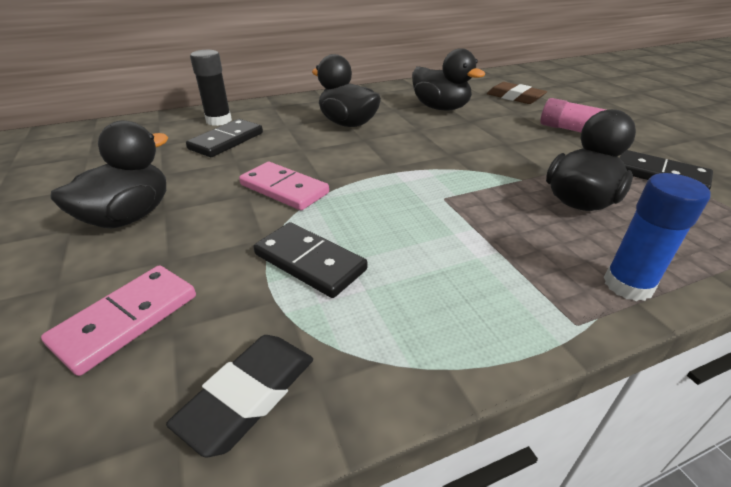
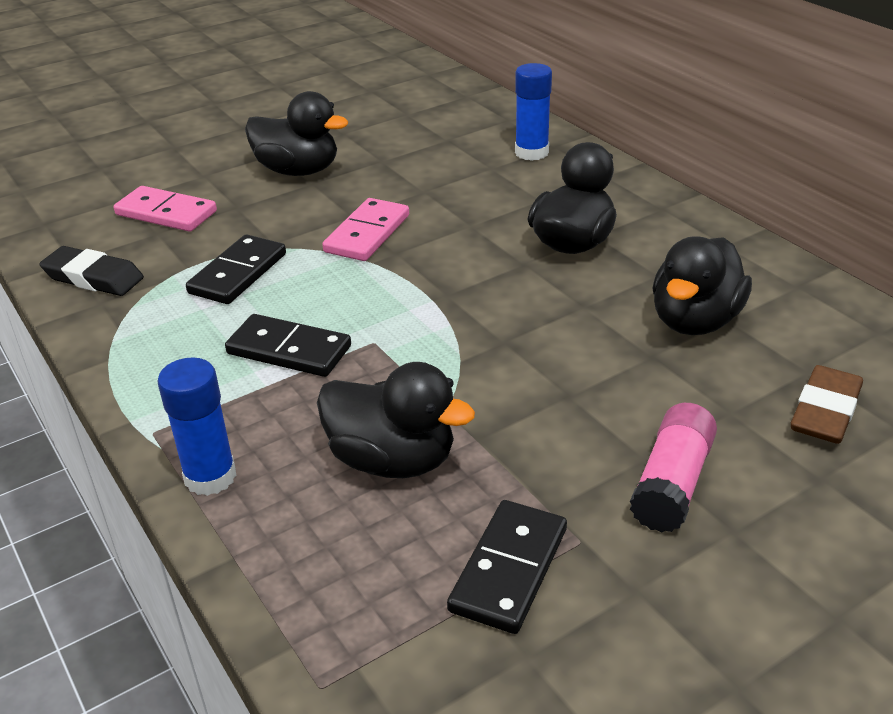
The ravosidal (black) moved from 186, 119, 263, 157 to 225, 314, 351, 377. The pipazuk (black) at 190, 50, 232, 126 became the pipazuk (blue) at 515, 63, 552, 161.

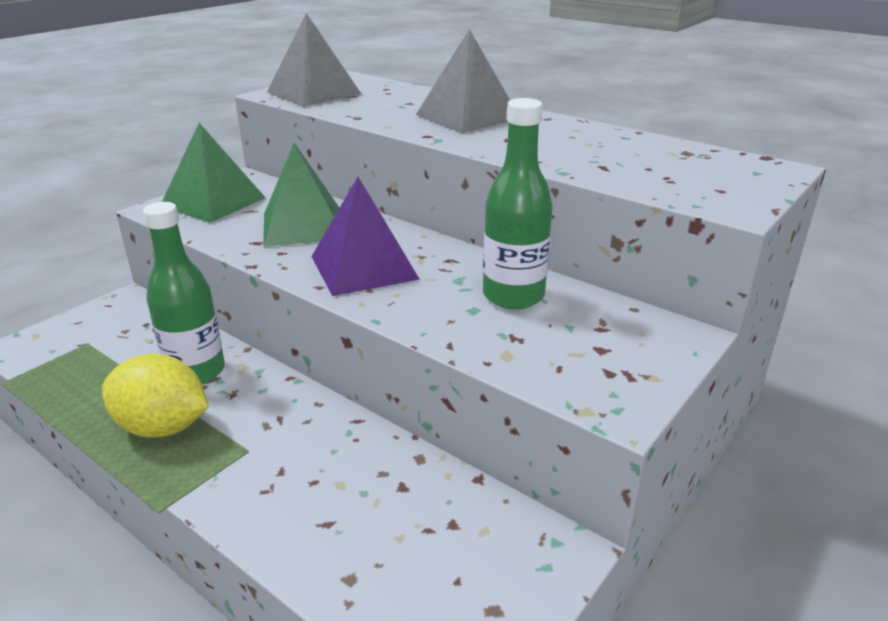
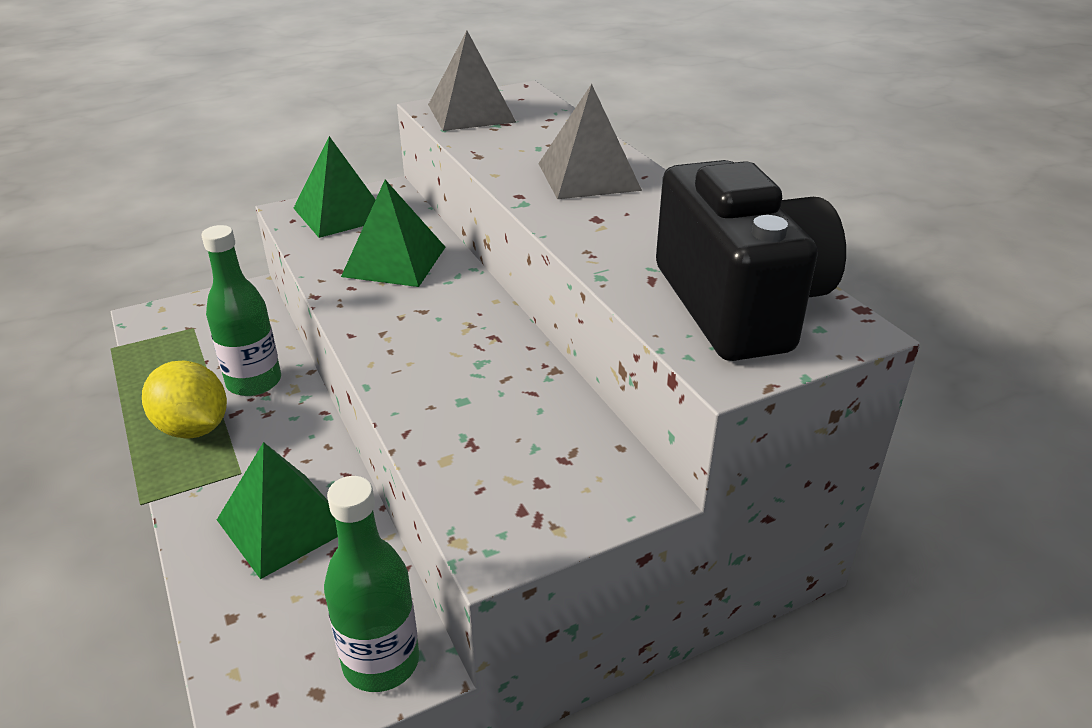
The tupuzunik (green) at 217, 442, 338, 579 appeared. The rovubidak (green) moved from 483, 98, 553, 309 to 324, 476, 419, 692. The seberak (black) at 656, 160, 846, 361 appeared. The tupuzunik (purple) at 311, 177, 419, 296 disappeared.

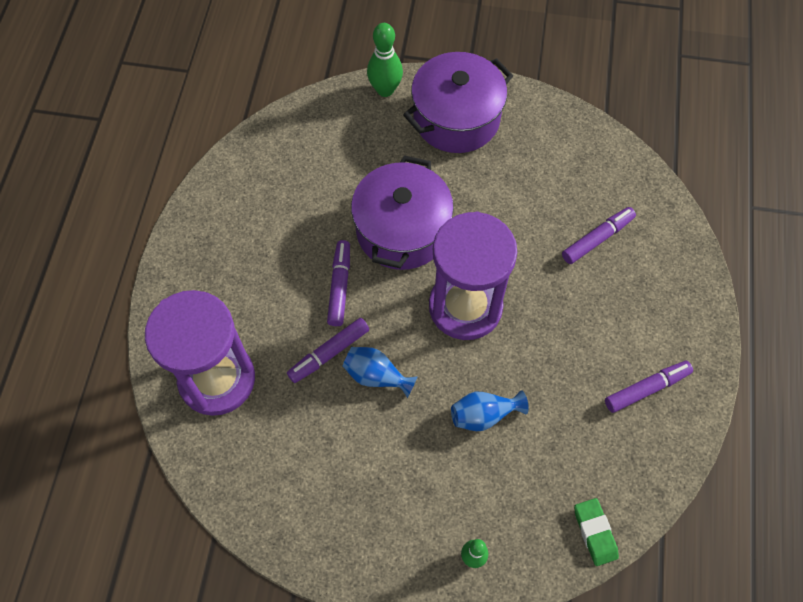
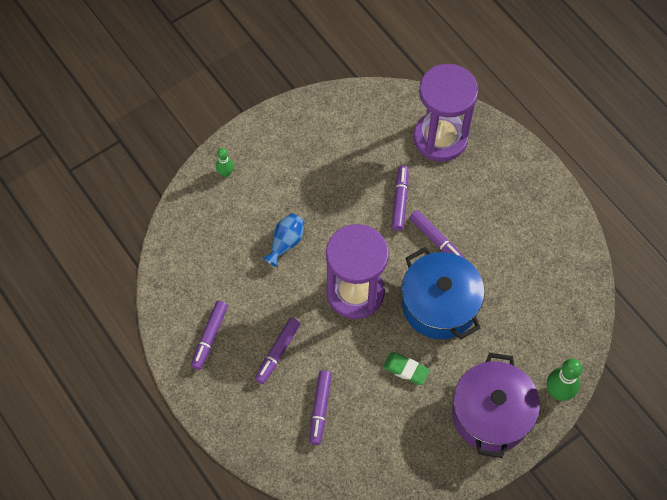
The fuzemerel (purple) at 255, 318, 300, 384 appeared. The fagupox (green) moved from 574, 498, 619, 566 to 383, 353, 430, 385. The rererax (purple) at 351, 155, 454, 270 became the rererax (blue) at 401, 247, 485, 339. The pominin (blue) at 343, 347, 418, 398 disappeared.

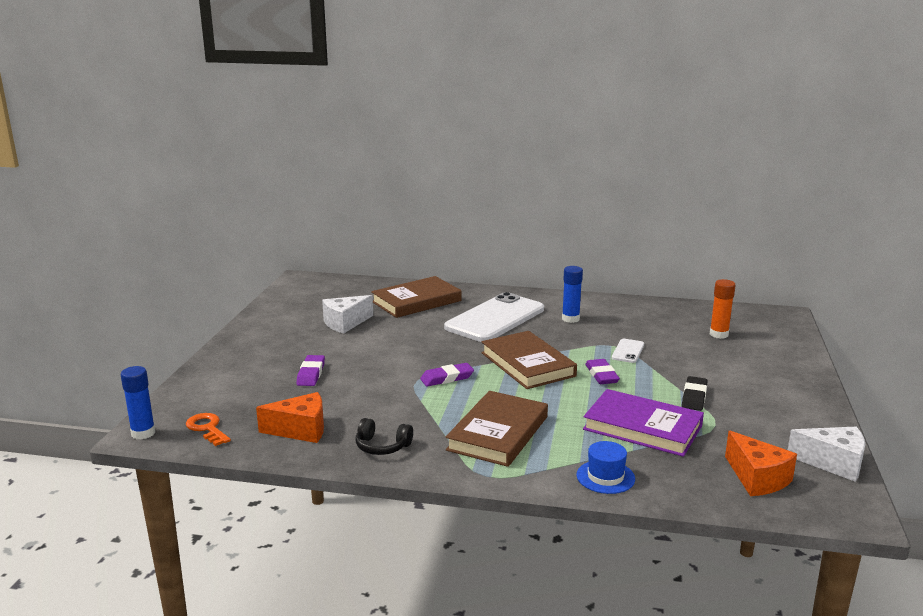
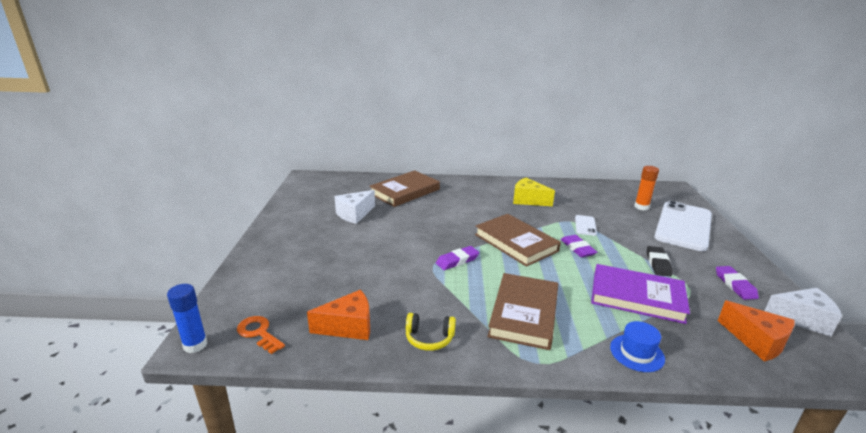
The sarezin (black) at 356, 418, 413, 455 became the sarezin (yellow) at 406, 313, 456, 351. The pipazuk (blue) at 562, 266, 583, 323 was replaced by the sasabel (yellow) at 513, 178, 555, 206. The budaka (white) moved from 444, 292, 544, 342 to 654, 201, 712, 251. The fagupox (purple) moved from 297, 355, 325, 386 to 716, 266, 759, 300.

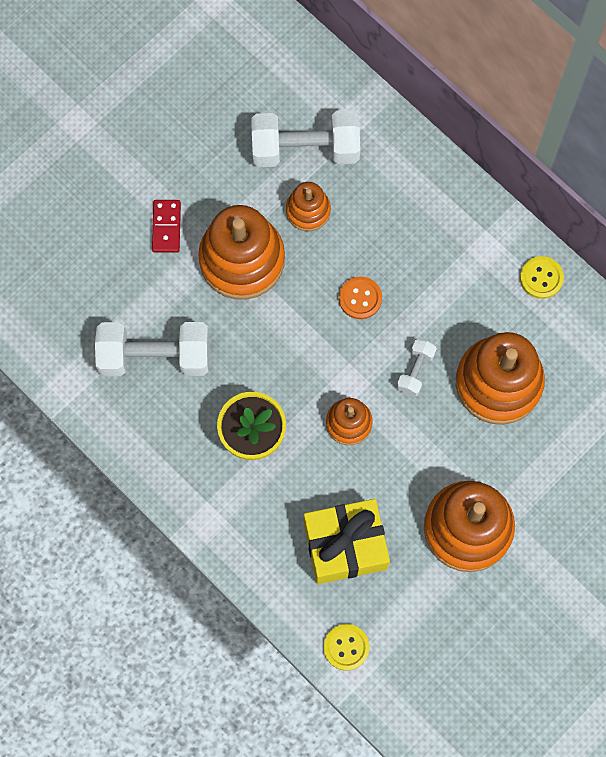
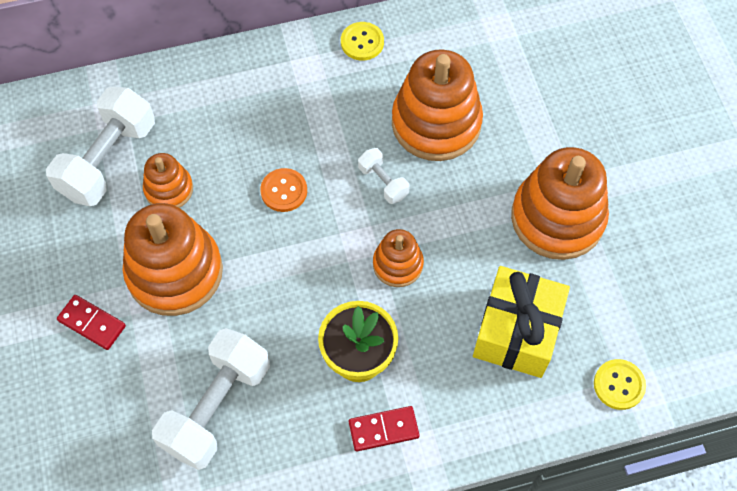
The ravosidal (red) at 349, 406, 419, 451 appeared.

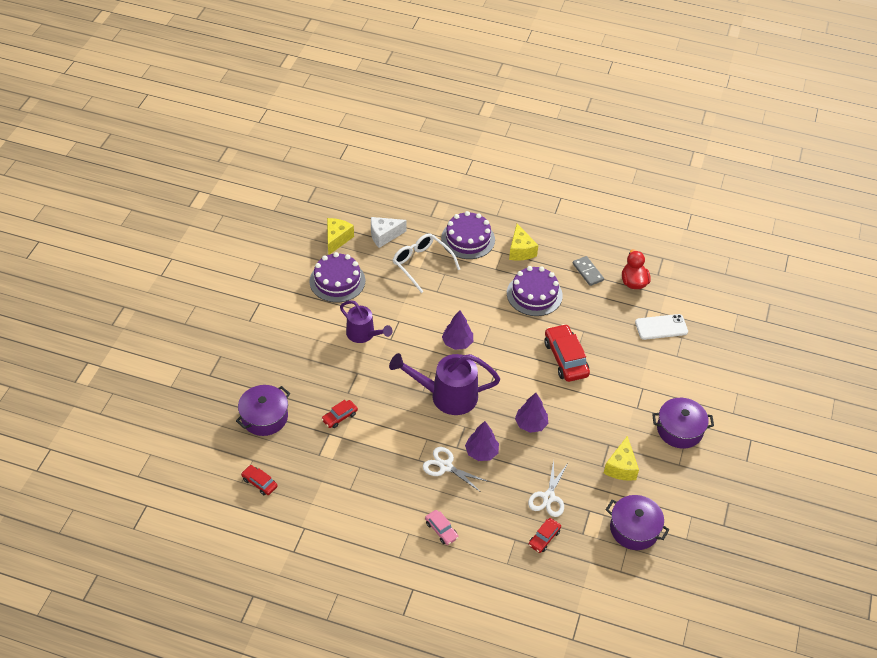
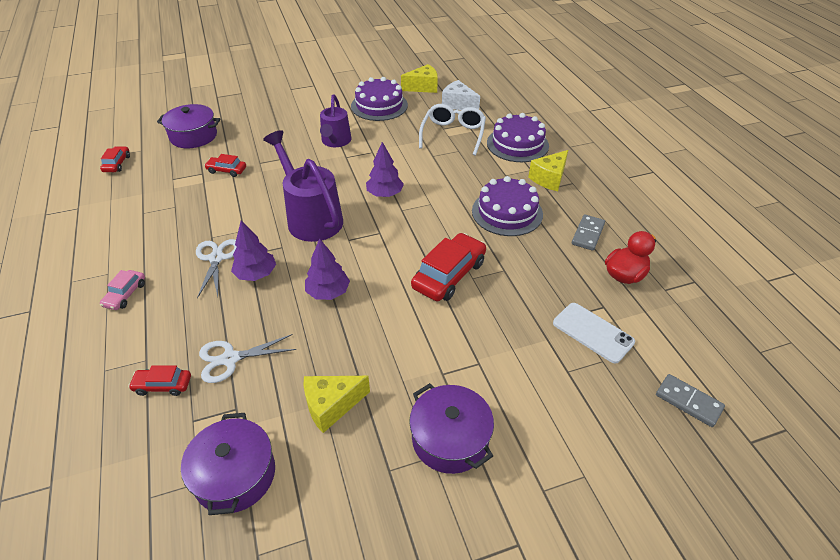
The ravosidal (grey) at 656, 374, 725, 427 appeared.

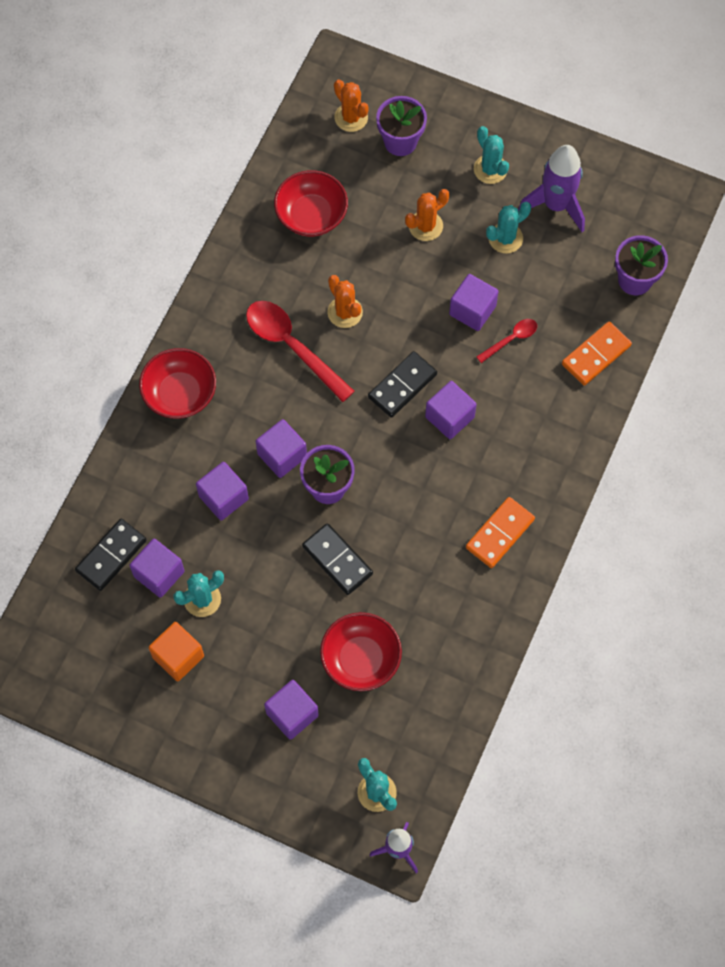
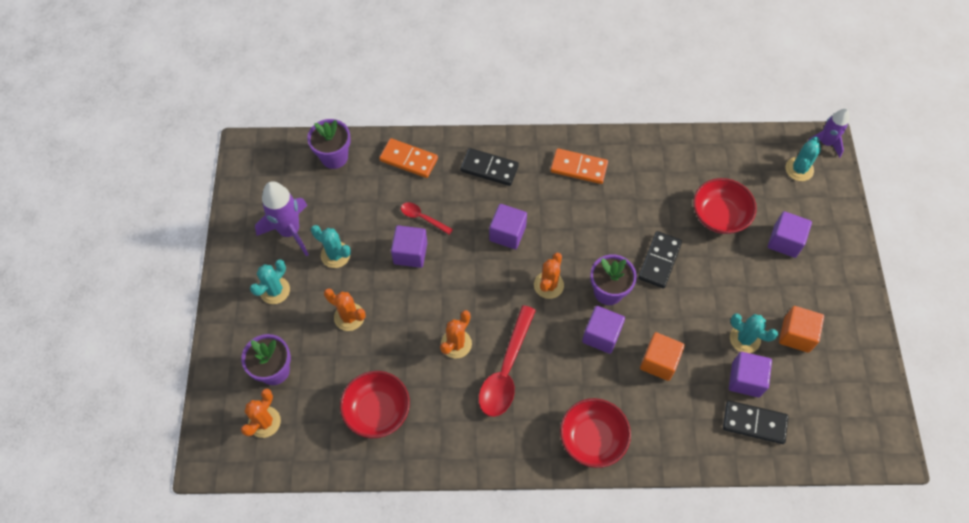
The ravosidal (black) moved from 368, 351, 437, 418 to 460, 148, 519, 186. The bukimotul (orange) at 534, 253, 564, 299 appeared. The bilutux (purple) at 196, 462, 249, 521 became the bilutux (orange) at 640, 332, 685, 381.

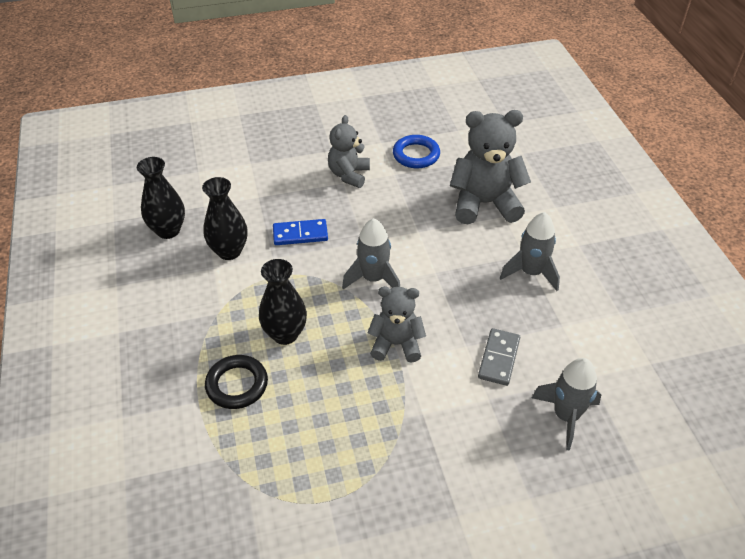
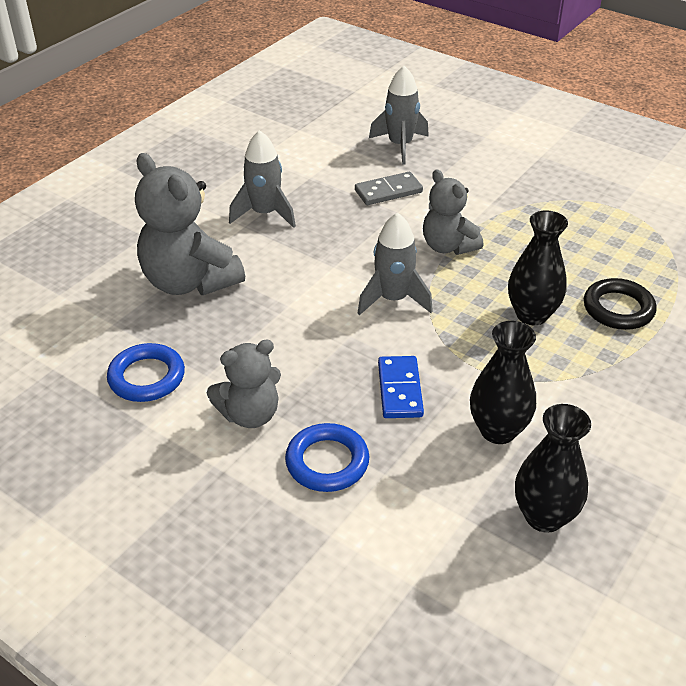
The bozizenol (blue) at 285, 423, 369, 492 appeared. The ravosidal (blue) at 273, 219, 328, 245 turned 45 degrees clockwise.

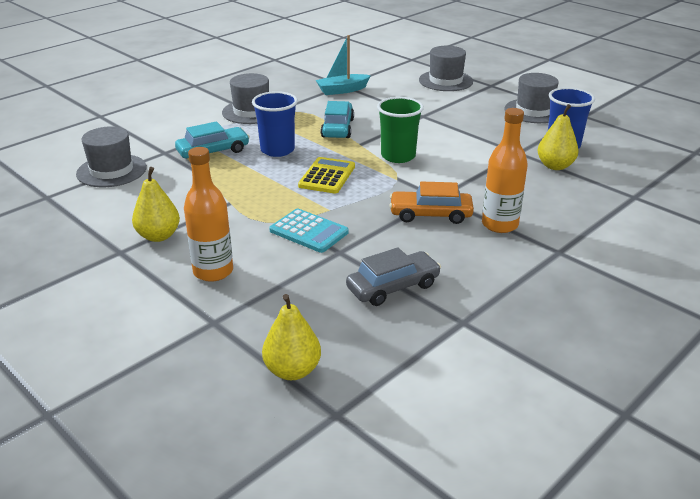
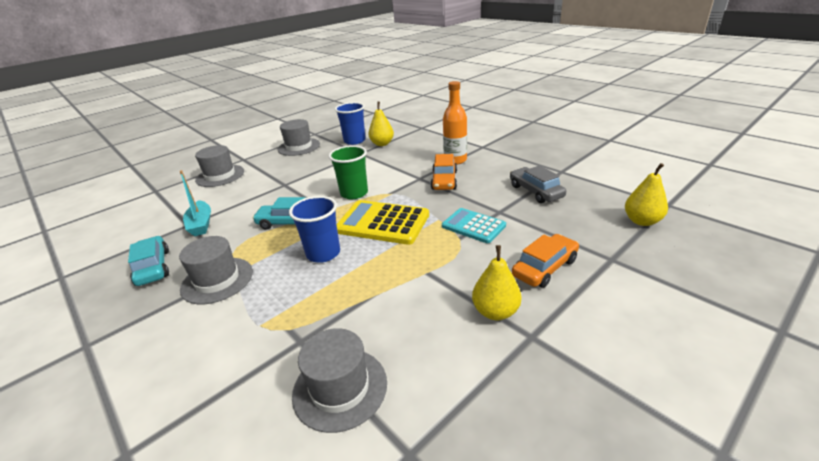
The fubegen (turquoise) moved from 175, 121, 250, 158 to 128, 236, 169, 286. The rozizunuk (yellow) at 298, 157, 355, 194 changed to 1.57 times the size. The rozizunuk (turquoise) at 269, 209, 349, 253 turned 90 degrees counterclockwise. The rovubidak (orange) at 184, 147, 233, 282 was replaced by the fubegen (orange) at 512, 234, 579, 288.

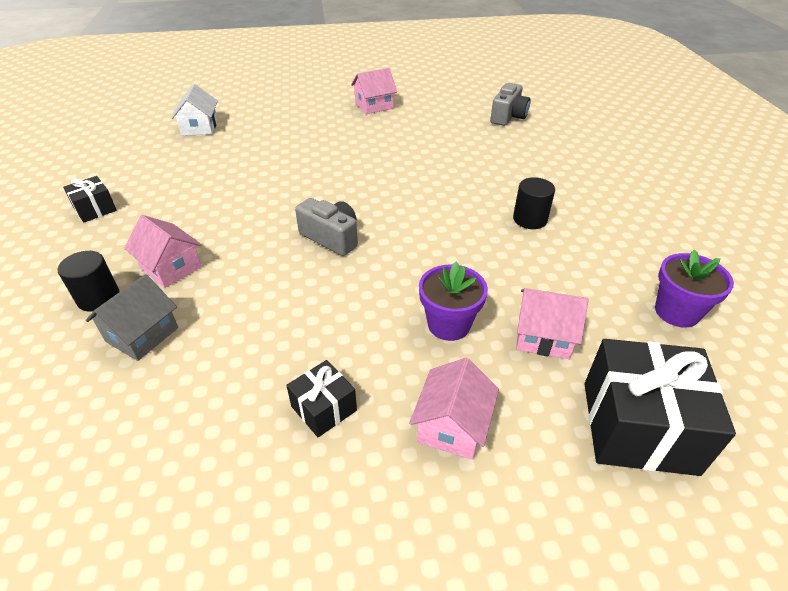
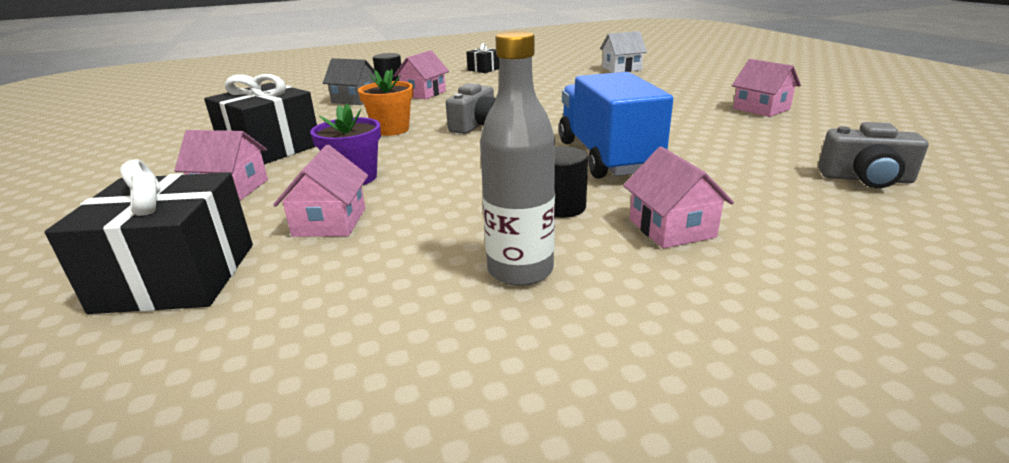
The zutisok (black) at 286, 360, 357, 437 changed to 1.95 times the size. The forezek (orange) at 358, 69, 413, 136 appeared. The rovubidak (grey) at 480, 31, 555, 286 appeared. The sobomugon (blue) at 559, 72, 673, 179 appeared. The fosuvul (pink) at 623, 147, 734, 249 appeared. The forezek (purple) at 655, 250, 734, 328 disappeared.

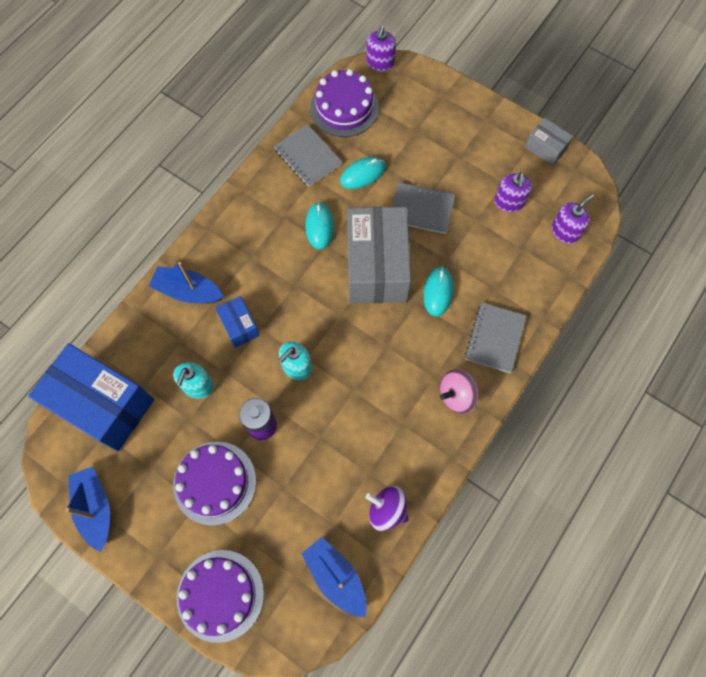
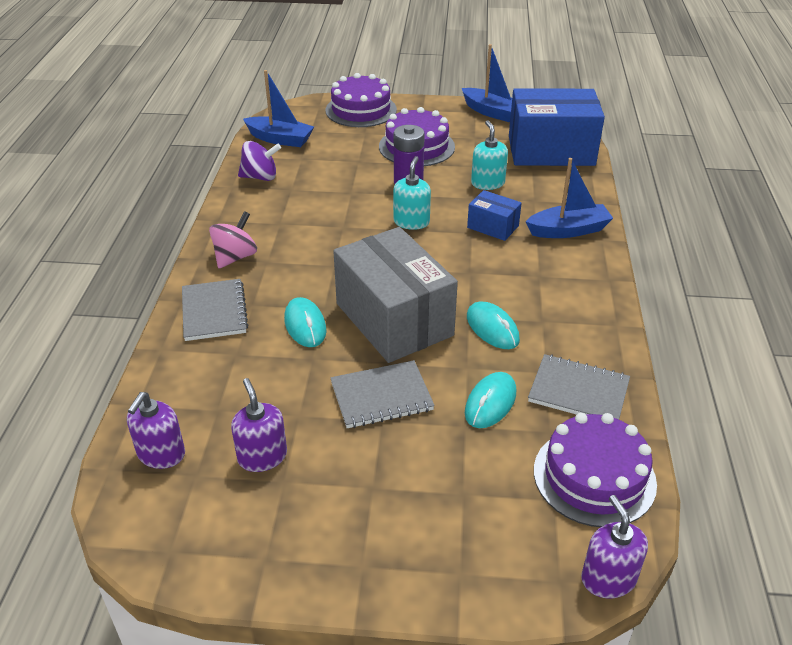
The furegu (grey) at 525, 118, 573, 166 disappeared.

